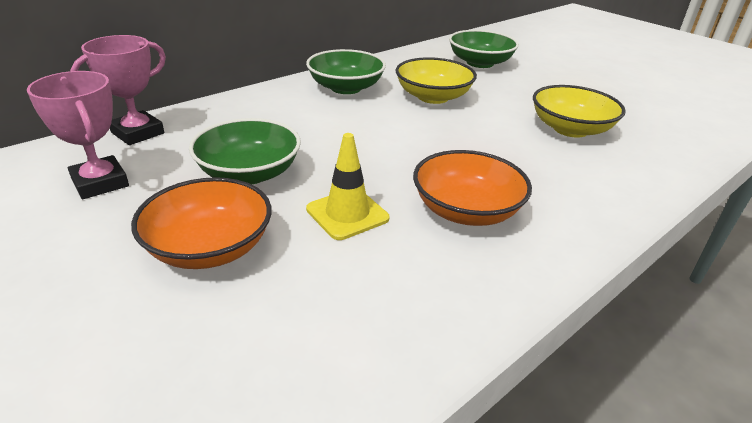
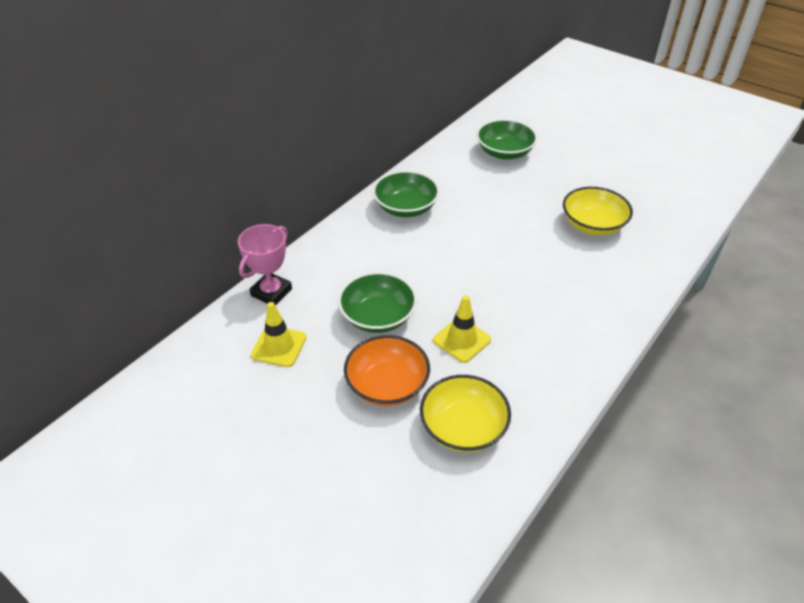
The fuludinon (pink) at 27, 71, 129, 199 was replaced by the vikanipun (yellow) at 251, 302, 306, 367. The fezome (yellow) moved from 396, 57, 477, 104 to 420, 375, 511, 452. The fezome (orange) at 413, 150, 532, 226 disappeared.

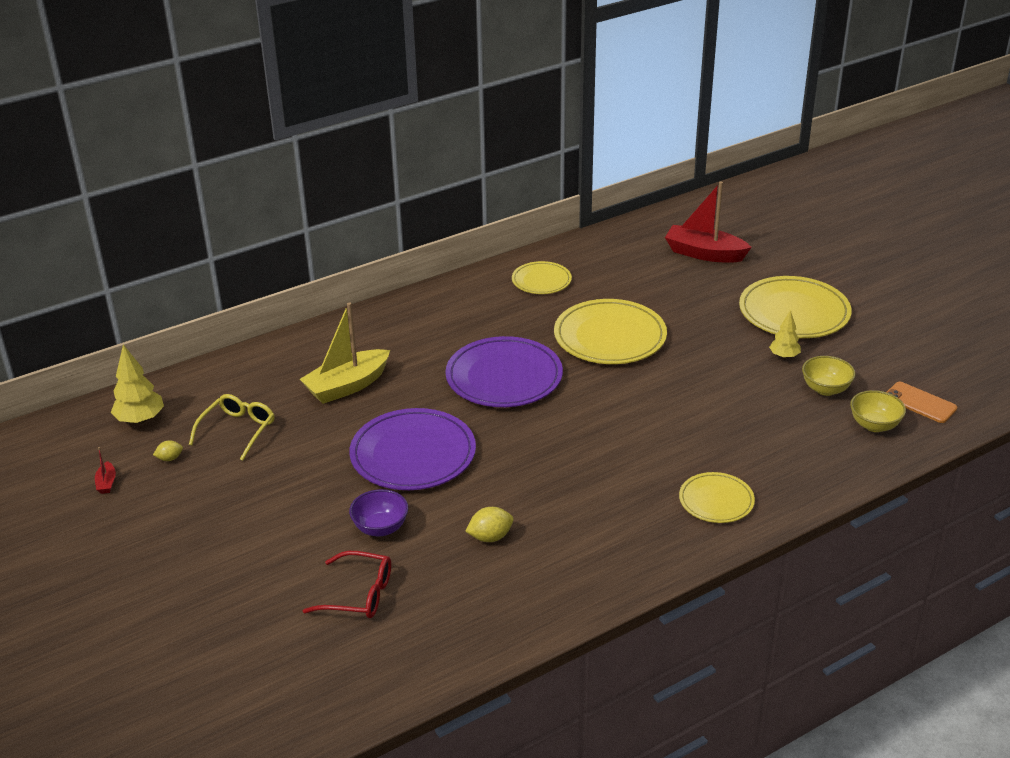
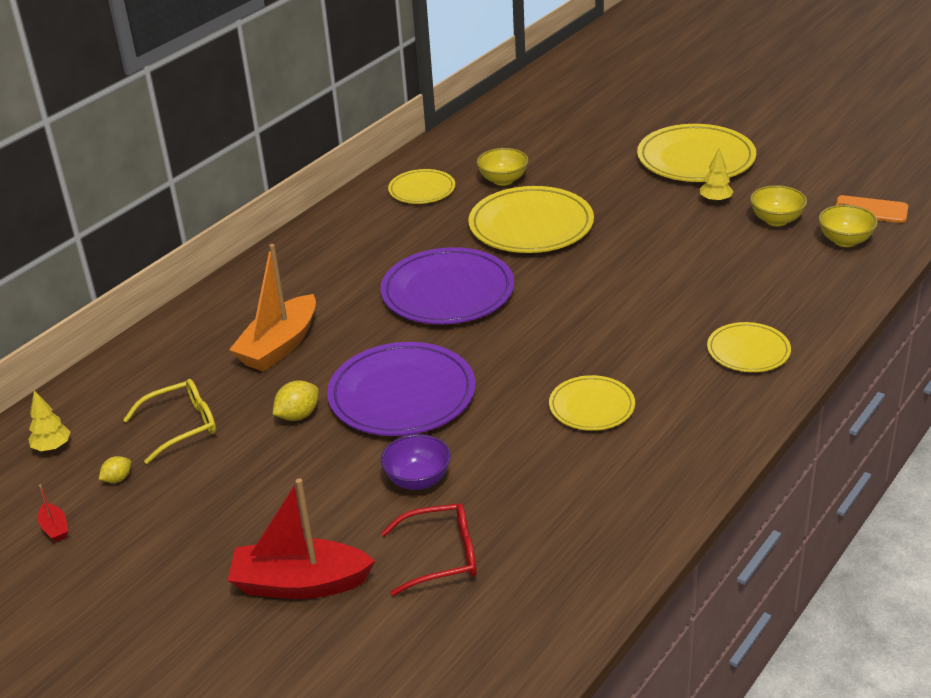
The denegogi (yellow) at 111, 345, 164, 424 changed to 0.64 times the size. The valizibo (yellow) at 189, 394, 274, 461 turned 60 degrees clockwise. The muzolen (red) moved from 665, 182, 752, 263 to 228, 478, 375, 599. The muzolen (yellow) at 300, 302, 390, 404 became the muzolen (orange) at 229, 244, 316, 372. The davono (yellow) moved from 465, 507, 514, 542 to 273, 380, 319, 421. The fezome (yellow) at 477, 148, 528, 186 appeared. The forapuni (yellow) at 549, 375, 635, 431 appeared.

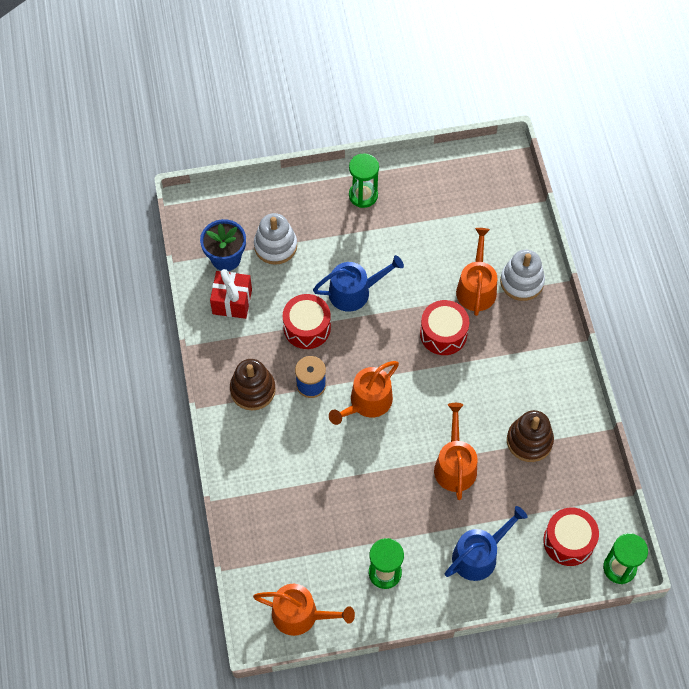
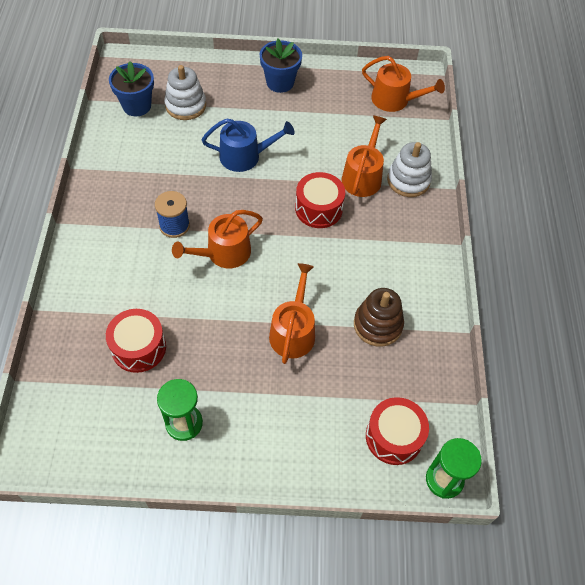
The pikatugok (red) moved from 283, 294, 331, 349 to 106, 309, 166, 373. The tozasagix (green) at 349, 154, 379, 208 was replaced by the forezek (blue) at 260, 39, 302, 93. The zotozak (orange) moved from 253, 584, 355, 636 to 362, 56, 445, 112. The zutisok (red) at 210, 269, 252, 319 disappeared. The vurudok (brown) at 230, 359, 276, 410 disappeared. The zotozak (blue) at 445, 506, 527, 581 disappeared.

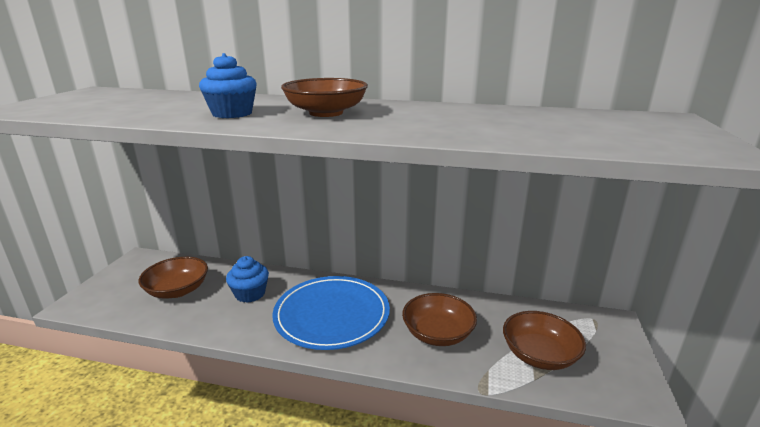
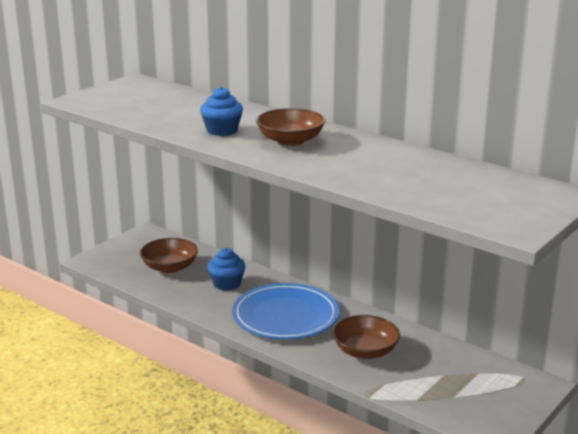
The fezome (brown) at 503, 311, 586, 370 disappeared.

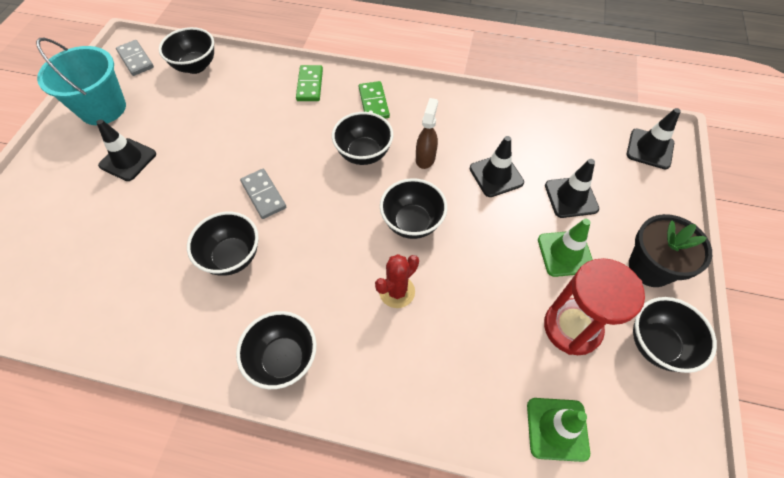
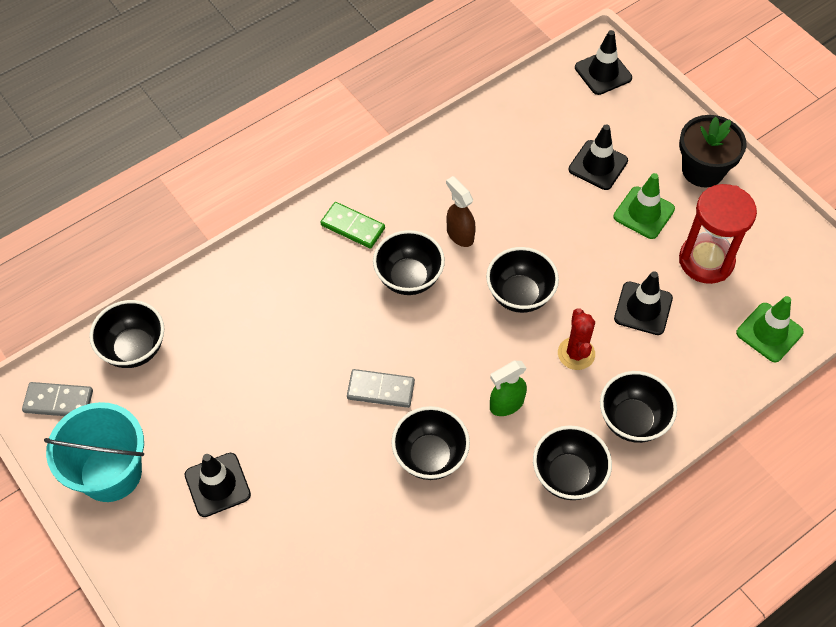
The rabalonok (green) at 490, 361, 527, 416 appeared. The fezome (black) moved from 633, 297, 717, 373 to 600, 371, 677, 443. The vikanipun (black) moved from 470, 136, 524, 197 to 614, 271, 673, 335. The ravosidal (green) at 296, 65, 323, 101 disappeared.

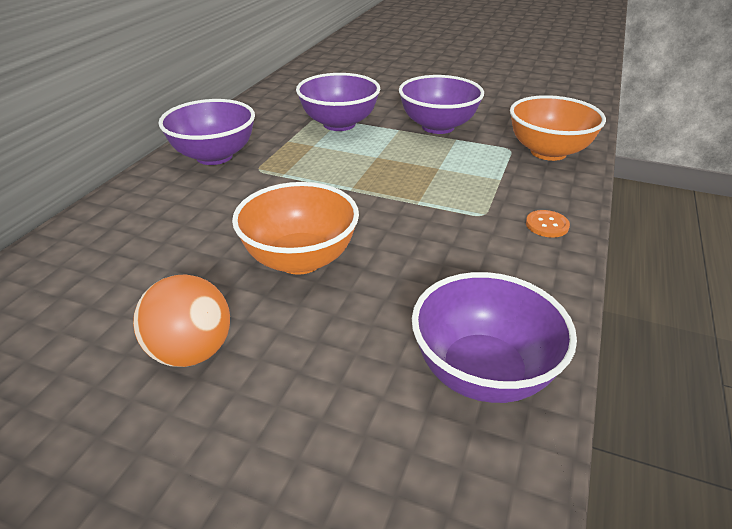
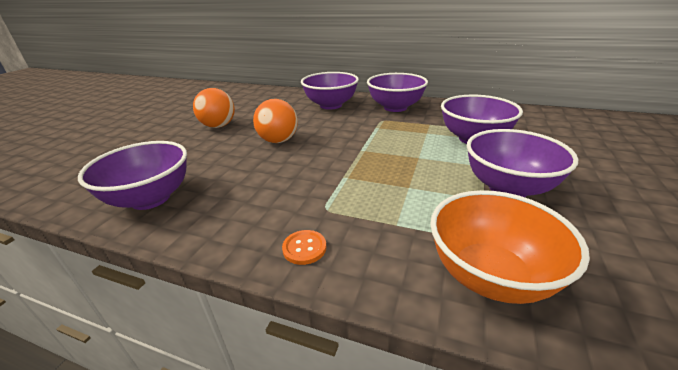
The fezome (orange) at 232, 182, 359, 275 was replaced by the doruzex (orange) at 253, 99, 298, 143. The fezome (purple) at 301, 72, 359, 110 appeared.

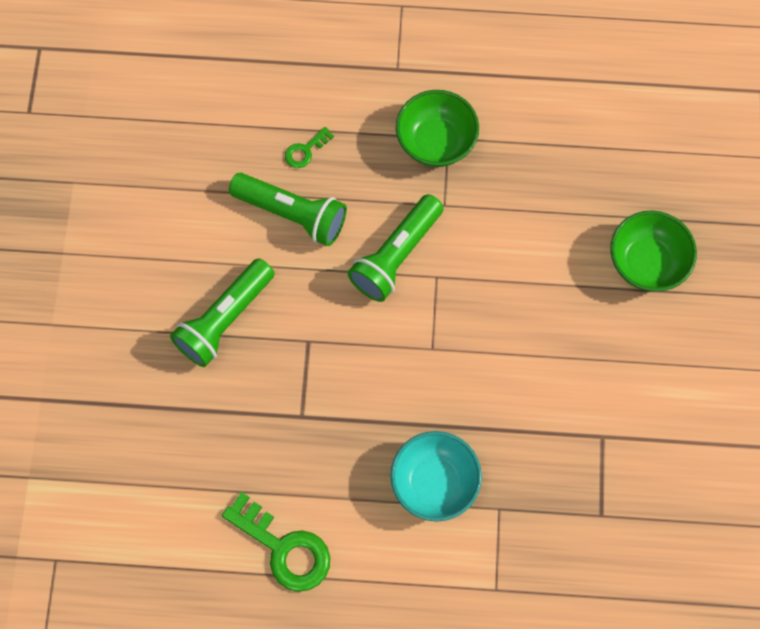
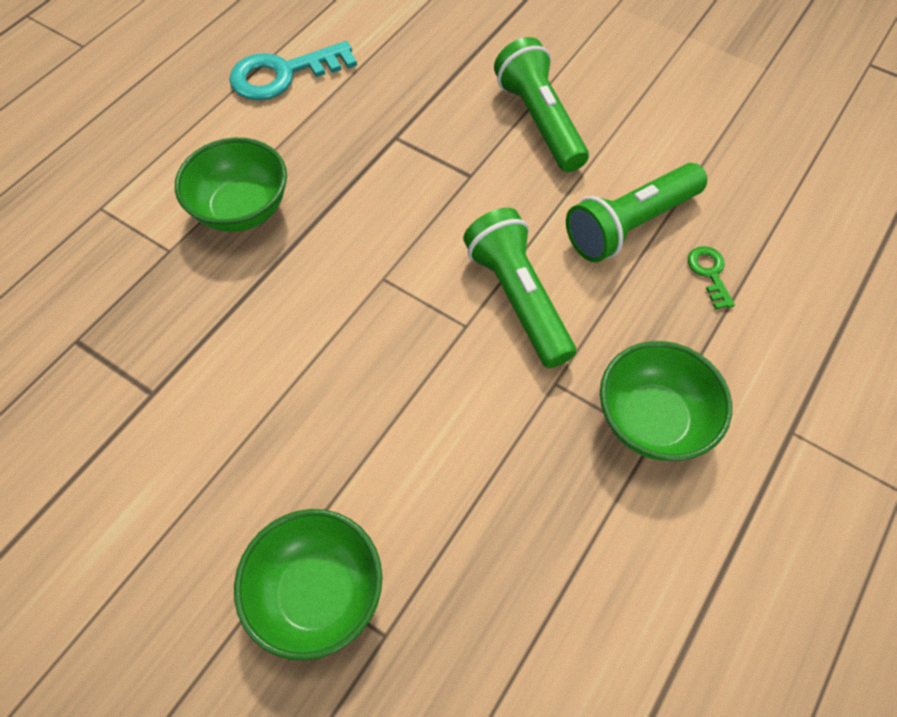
The fezome (turquoise) at 390, 431, 482, 521 became the fezome (green) at 175, 138, 287, 232. The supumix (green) at 222, 492, 330, 592 became the supumix (turquoise) at 229, 41, 357, 100.

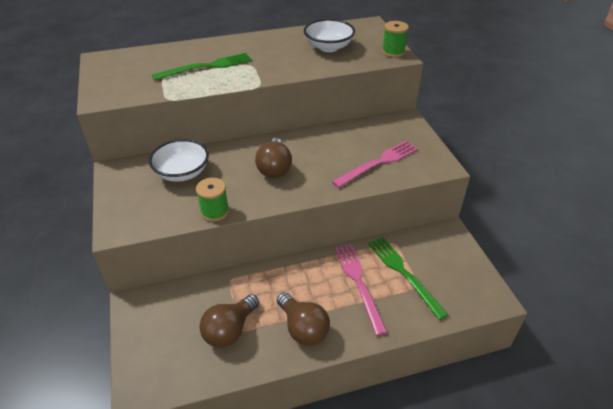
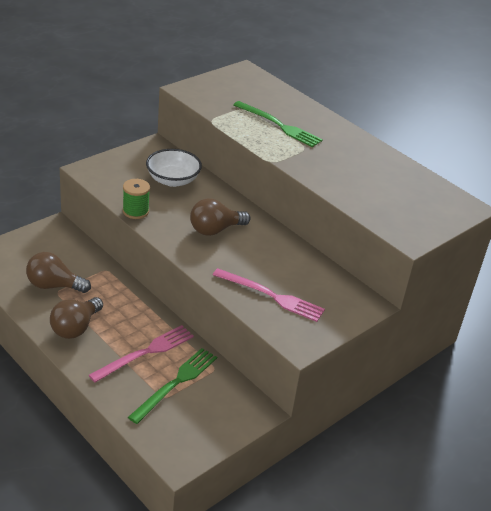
The fezome (white) at 304, 19, 355, 52 disappeared. The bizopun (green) at 382, 21, 409, 57 disappeared.

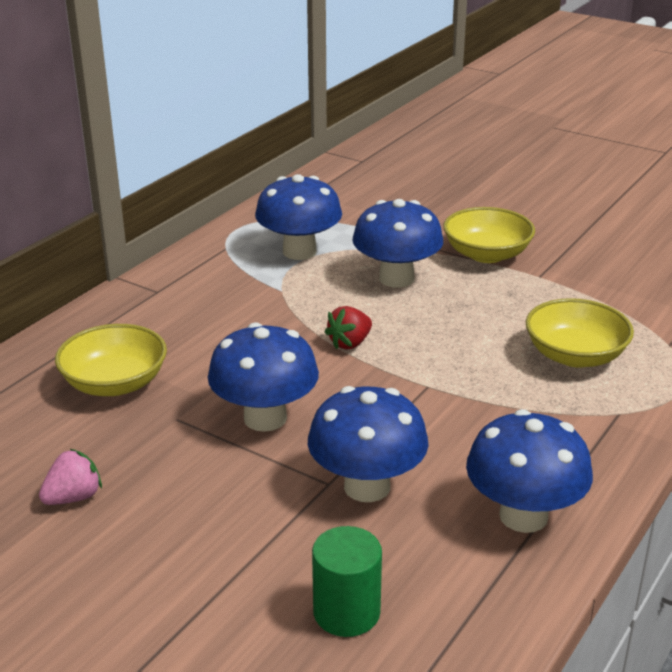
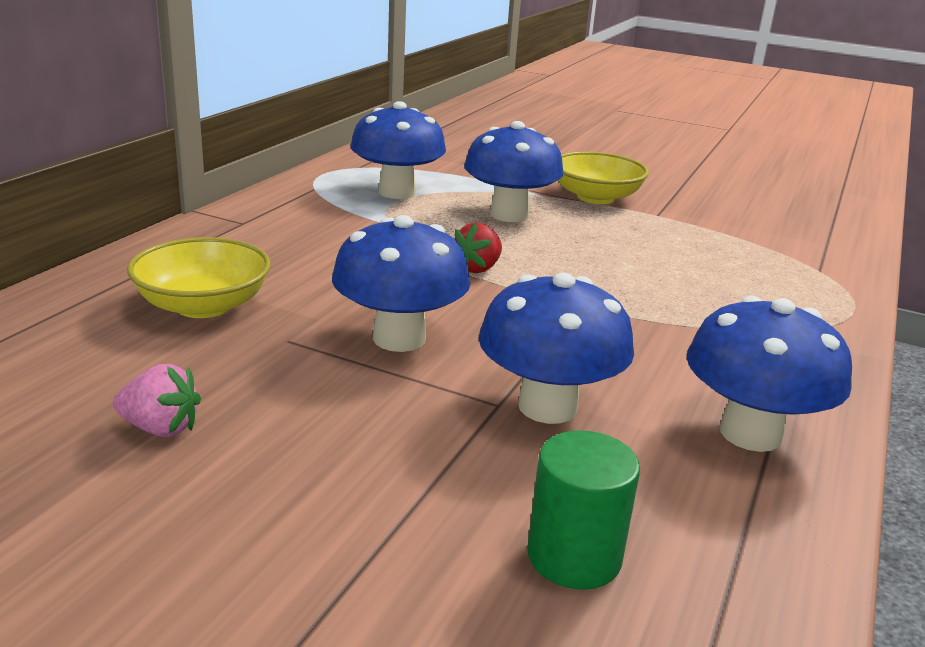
The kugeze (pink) at 39, 448, 102, 505 turned 60 degrees clockwise. The fezome (yellow) at 526, 298, 634, 368 disappeared.

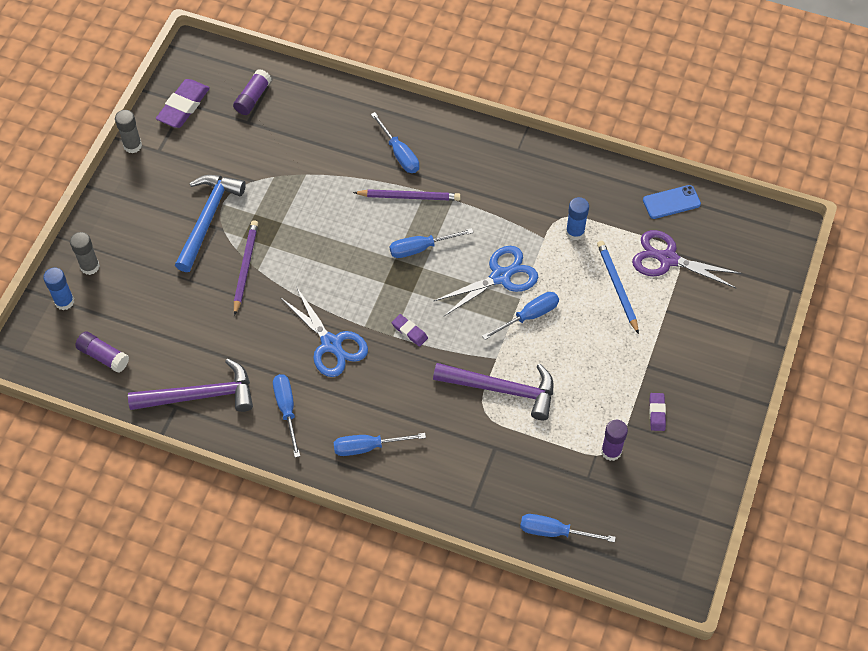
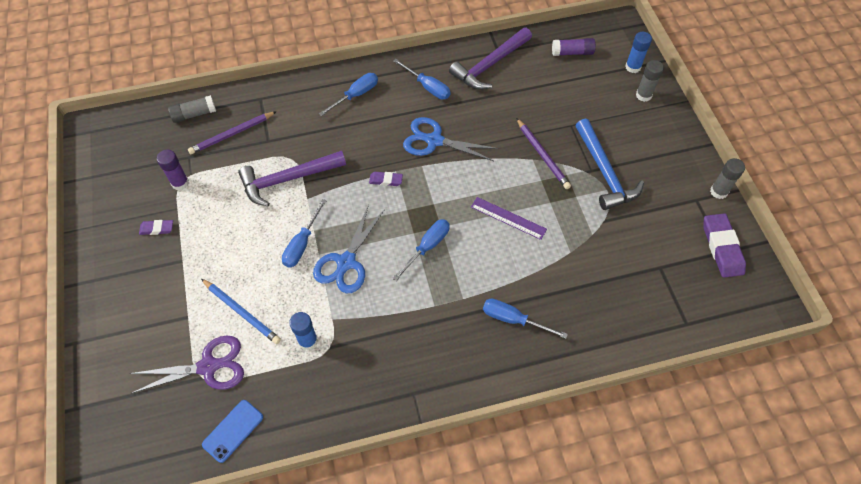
The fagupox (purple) at 649, 393, 666, 431 turned 60 degrees counterclockwise. The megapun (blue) at 520, 514, 616, 542 was replaced by the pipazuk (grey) at 168, 95, 216, 123. The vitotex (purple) moved from 353, 189, 461, 201 to 188, 111, 277, 154. The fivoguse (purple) at 471, 197, 547, 240 appeared. The pipazuk (purple) at 233, 69, 271, 115 disappeared.

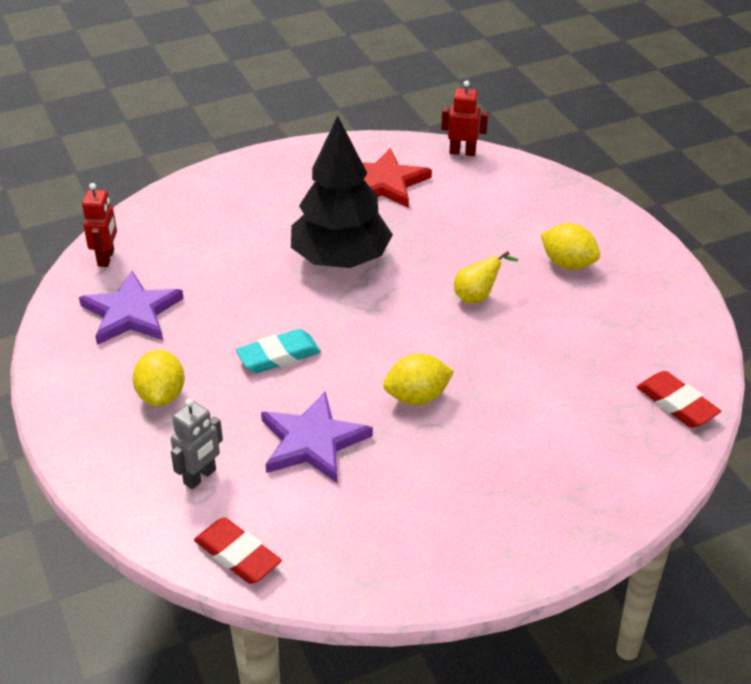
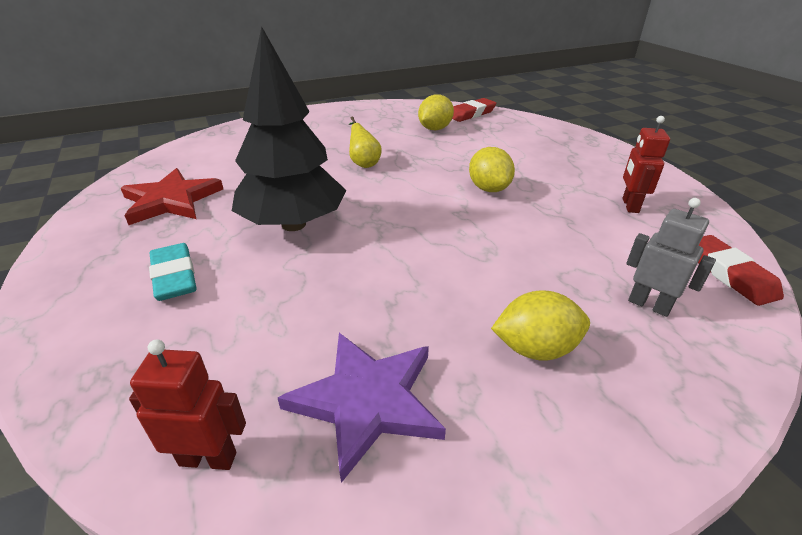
The fagupox (turquoise) moved from 236, 329, 321, 373 to 149, 243, 197, 301. The davono (yellow) moved from 541, 223, 600, 270 to 418, 94, 454, 130. The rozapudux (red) moved from 441, 80, 488, 156 to 623, 116, 670, 213. The fagupox (red) at 194, 517, 282, 584 turned 60 degrees counterclockwise. The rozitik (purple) at 261, 391, 373, 483 disappeared.

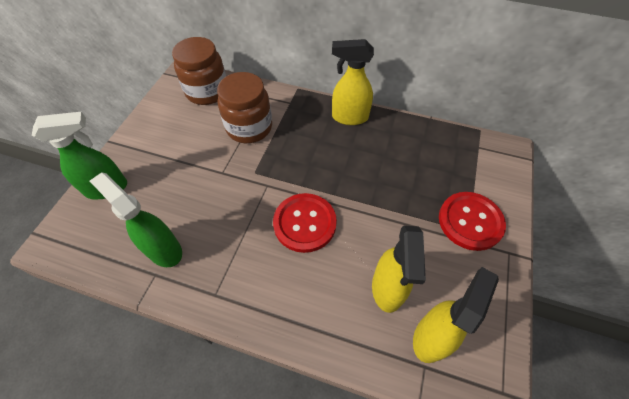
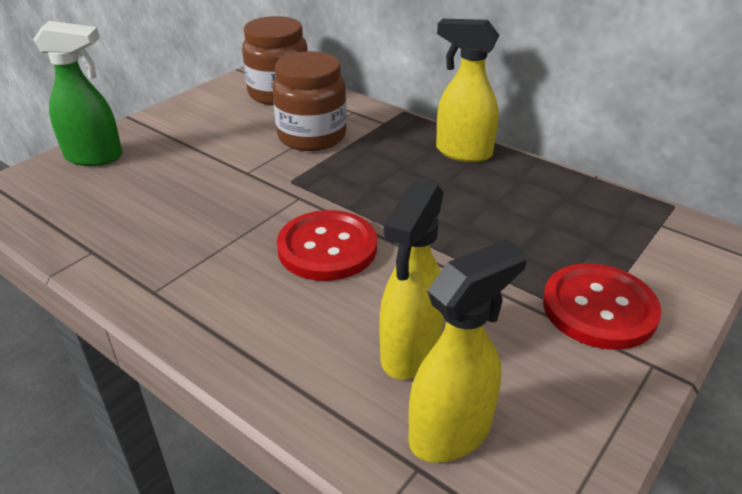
The rabalonok (green) at 90, 173, 182, 267 disappeared.

